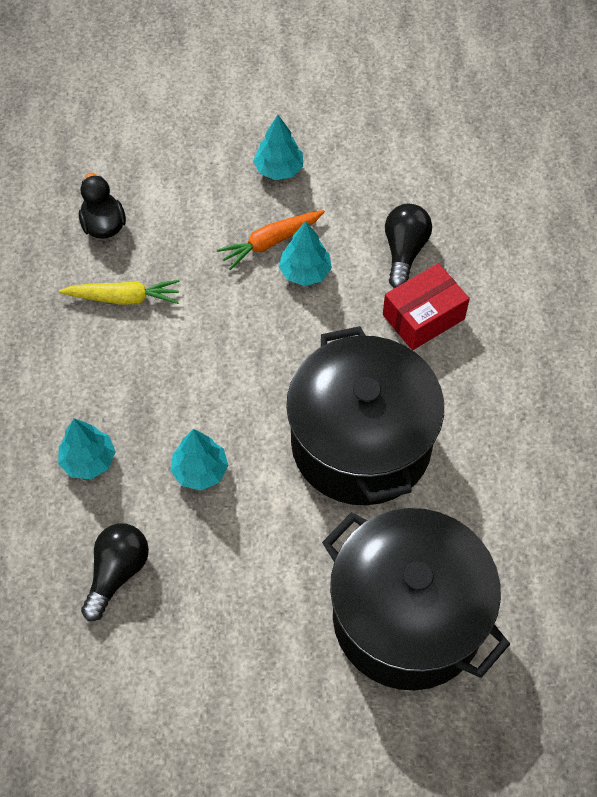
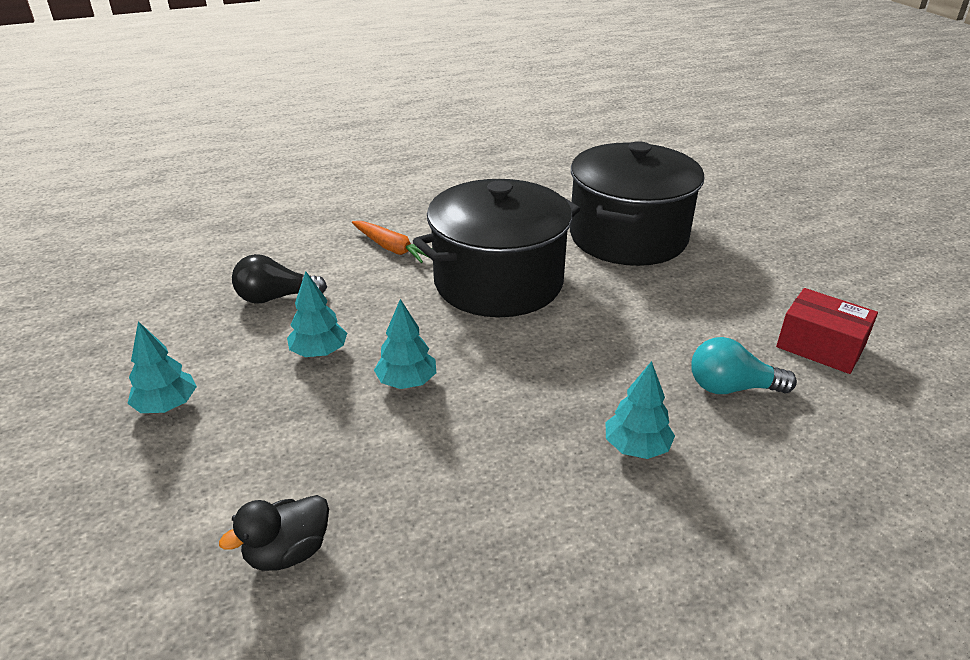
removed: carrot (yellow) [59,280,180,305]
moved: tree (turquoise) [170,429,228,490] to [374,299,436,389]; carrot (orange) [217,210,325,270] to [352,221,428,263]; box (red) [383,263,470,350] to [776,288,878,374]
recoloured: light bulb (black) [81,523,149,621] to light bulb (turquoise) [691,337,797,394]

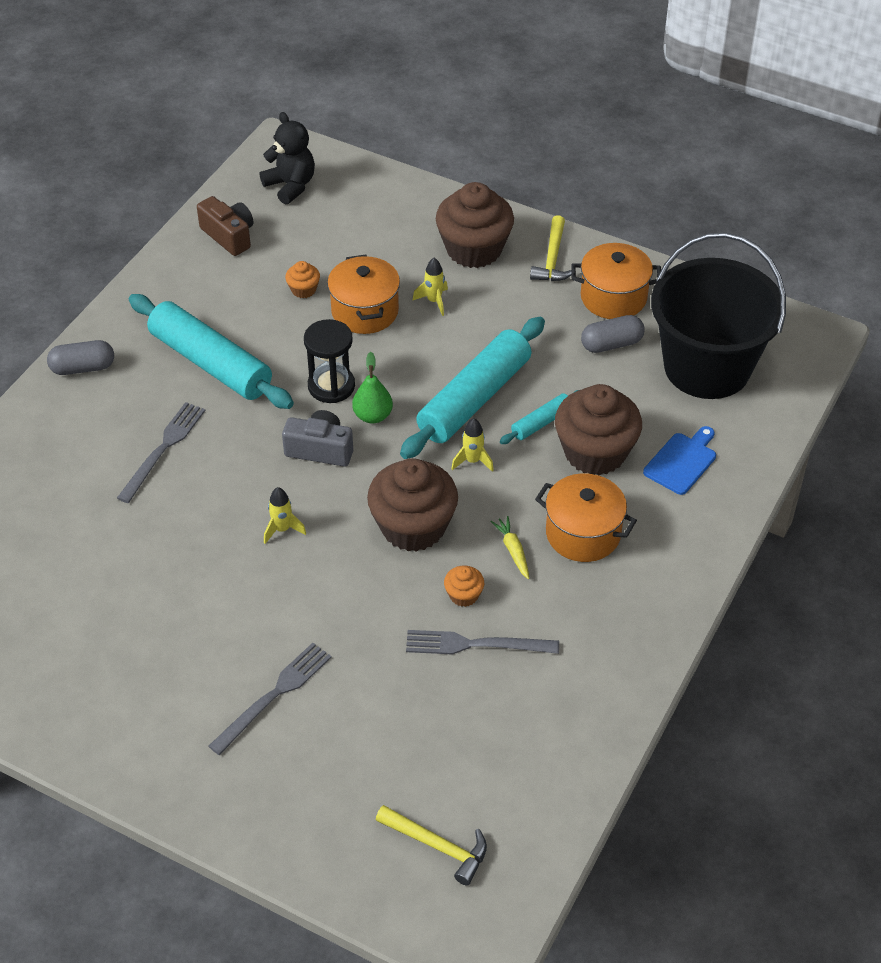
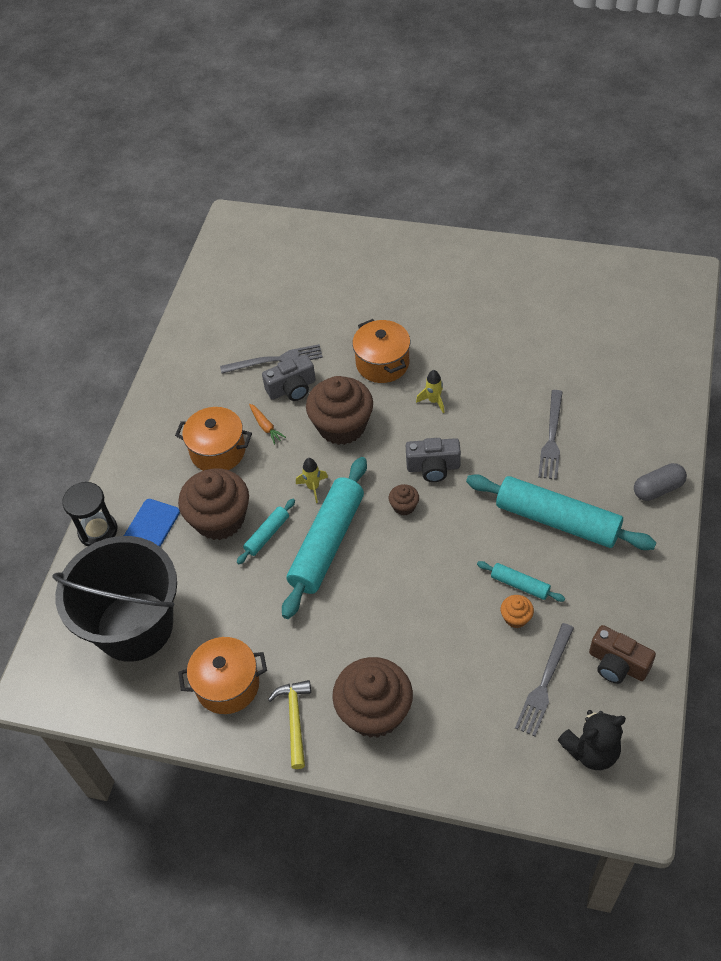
removed: hammer (yellow) [376,805,487,886]; rocket (yellow) [412,258,448,316]; capsule (grey) [581,315,645,353]
added: rolling pin (turquoise) [477,561,565,602]
moved: fork (grey) [208,643,332,755] to [515,623,574,736]; hourglass (black) [304,319,355,403] to [62,482,117,546]; pot (orange) [327,255,400,334] to [352,319,410,383]
replaced: pear (green) [352,352,393,424] to cupcake (brown) [389,484,419,515]; cupcake (orange) [444,566,484,607] to camera (grey) [262,354,316,401]
recoloured: carrot (yellow) [491,516,530,579] to carrot (orange) [249,404,286,445]
turned: teddy bear (black) [260,112,315,204] = [558,710,626,770] 60 degrees counterclockwise

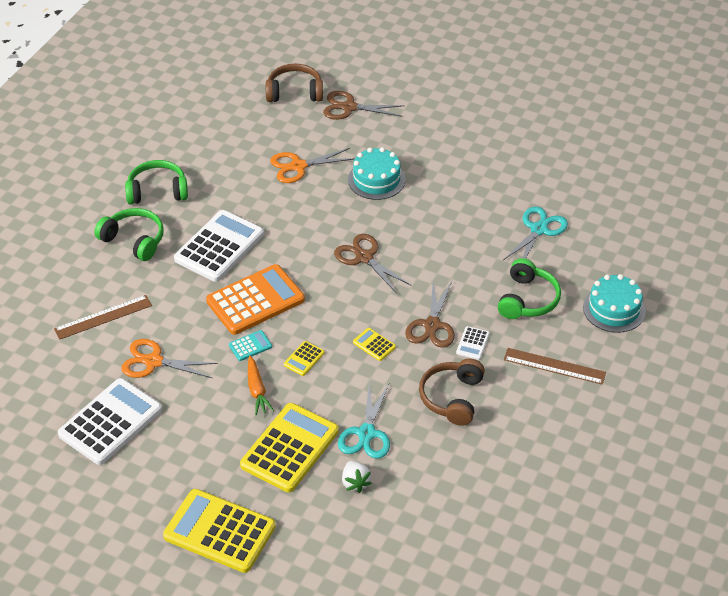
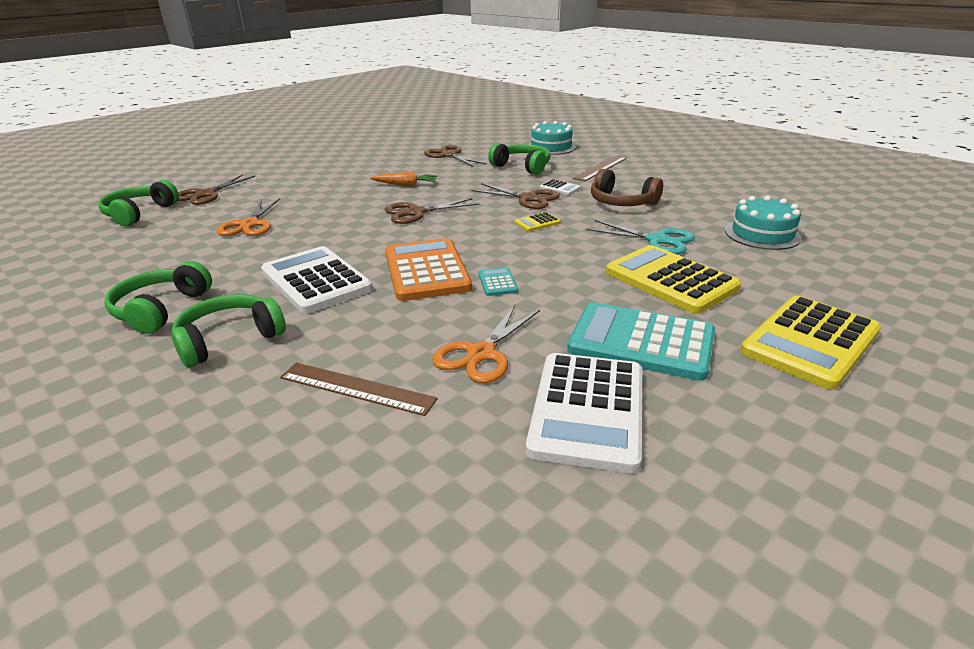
removed: calculator (yellow) [284,341,325,376]; strawberry (white) [342,461,372,493]
added: calculator (turquoise) [567,302,715,381]
moved: carrot (orange) [248,356,274,415] to [370,172,437,186]; cake (turquoise) [348,147,405,200] to [725,195,802,250]
recoloured: headphones (brown) [266,64,323,102] to headphones (green) [98,180,179,226]; scissors (turquoise) [503,207,568,260] to scissors (brown) [424,145,487,167]
turned: ruler (brown) [54,295,152,340] = [280,363,438,416] 60 degrees counterclockwise; calculator (white) [58,378,162,465] = [526,353,642,473] 135 degrees counterclockwise

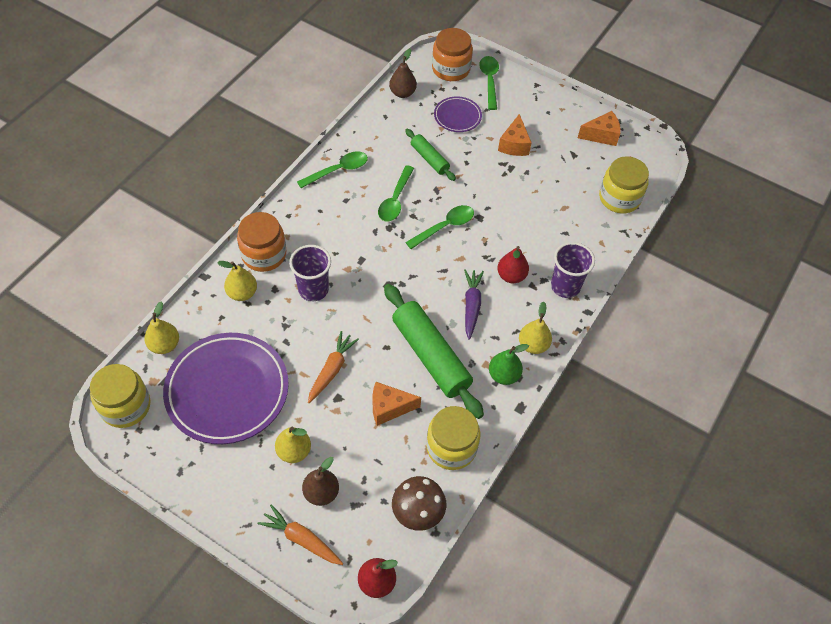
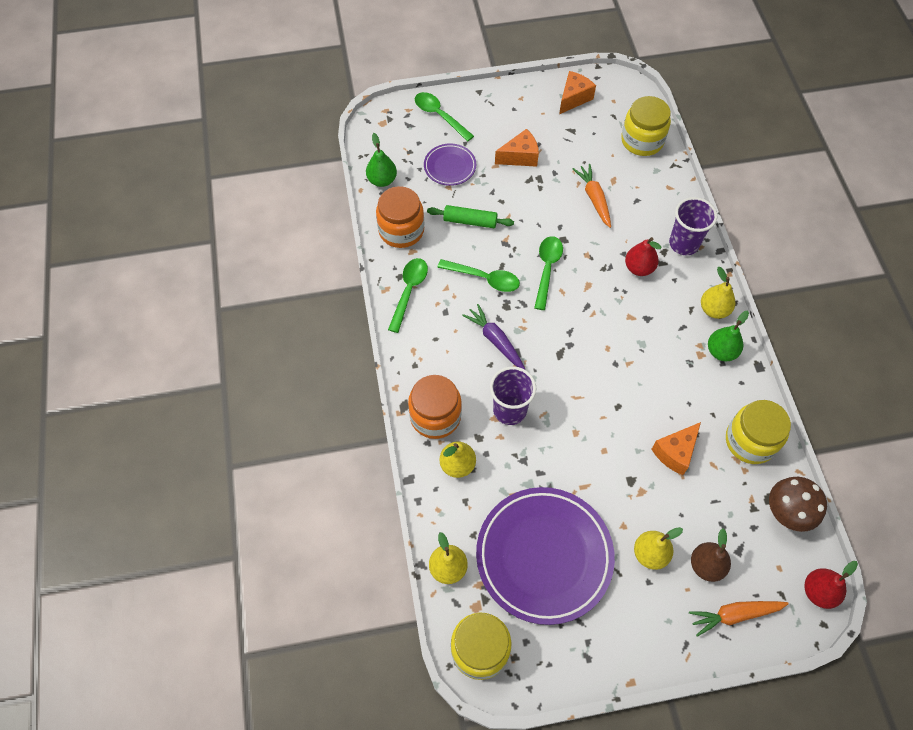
removed: rolling pin (green) [384,284,484,419]
moved: carrot (orange) [308,331,359,403] to [573,164,611,228]; jar (orange) [432,28,473,81] to [376,186,424,248]; carrot (purple) [464,269,484,340] to [462,304,525,369]
recoloured: pear (brown) [389,48,417,98] to pear (green) [366,133,397,187]
turned: spoon (green) [378,165,414,222] = [437,259,520,292] 45 degrees counterclockwise; cheese (orange) [498,114,532,156] = [495,129,539,167] 75 degrees counterclockwise

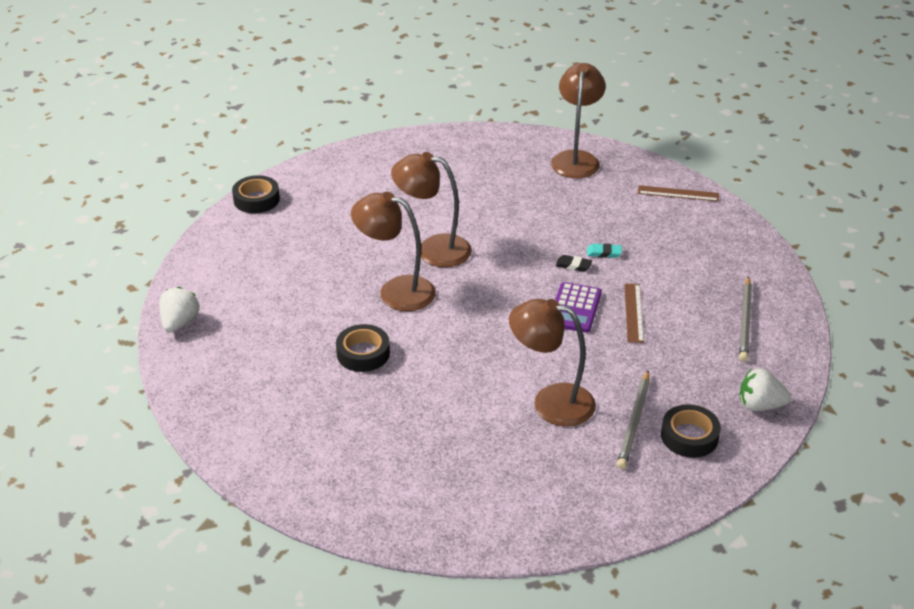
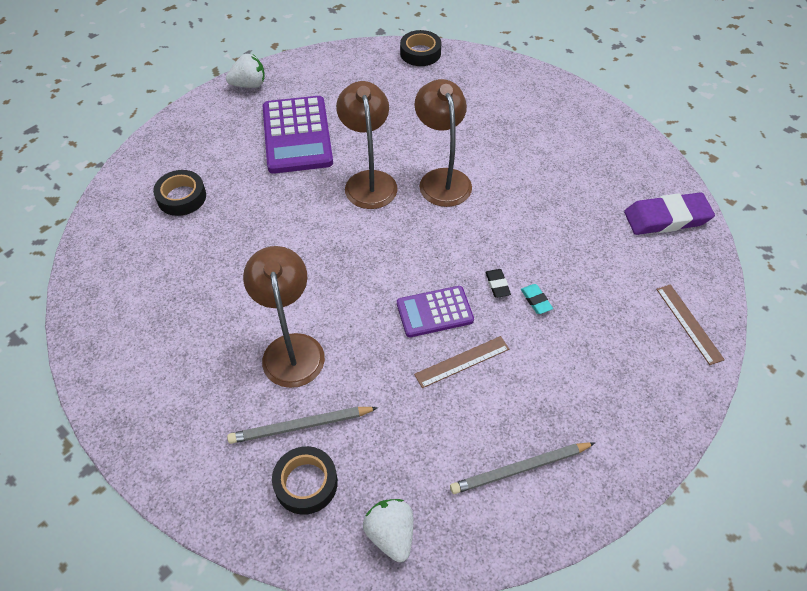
added: calculator (purple) [263,96,333,174]
moved: tape (black) [336,324,390,372] to [153,170,206,216]
replaced: lamp (brown) [551,63,606,178] to eraser (purple) [624,192,715,235]

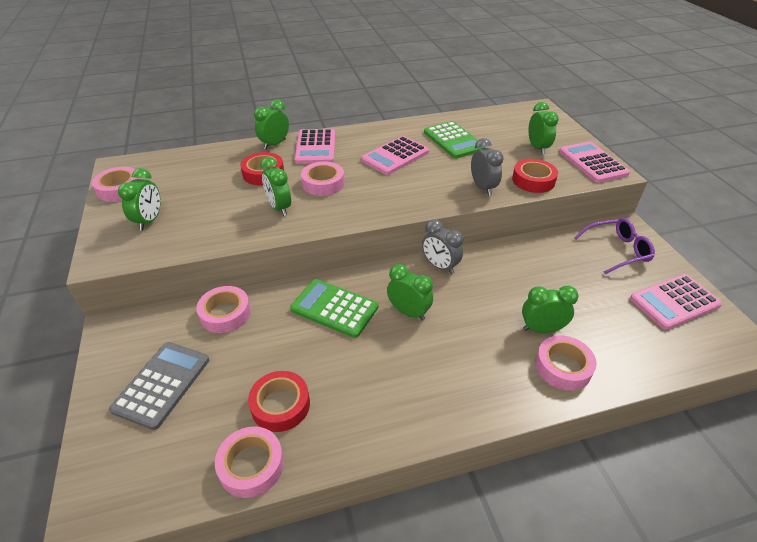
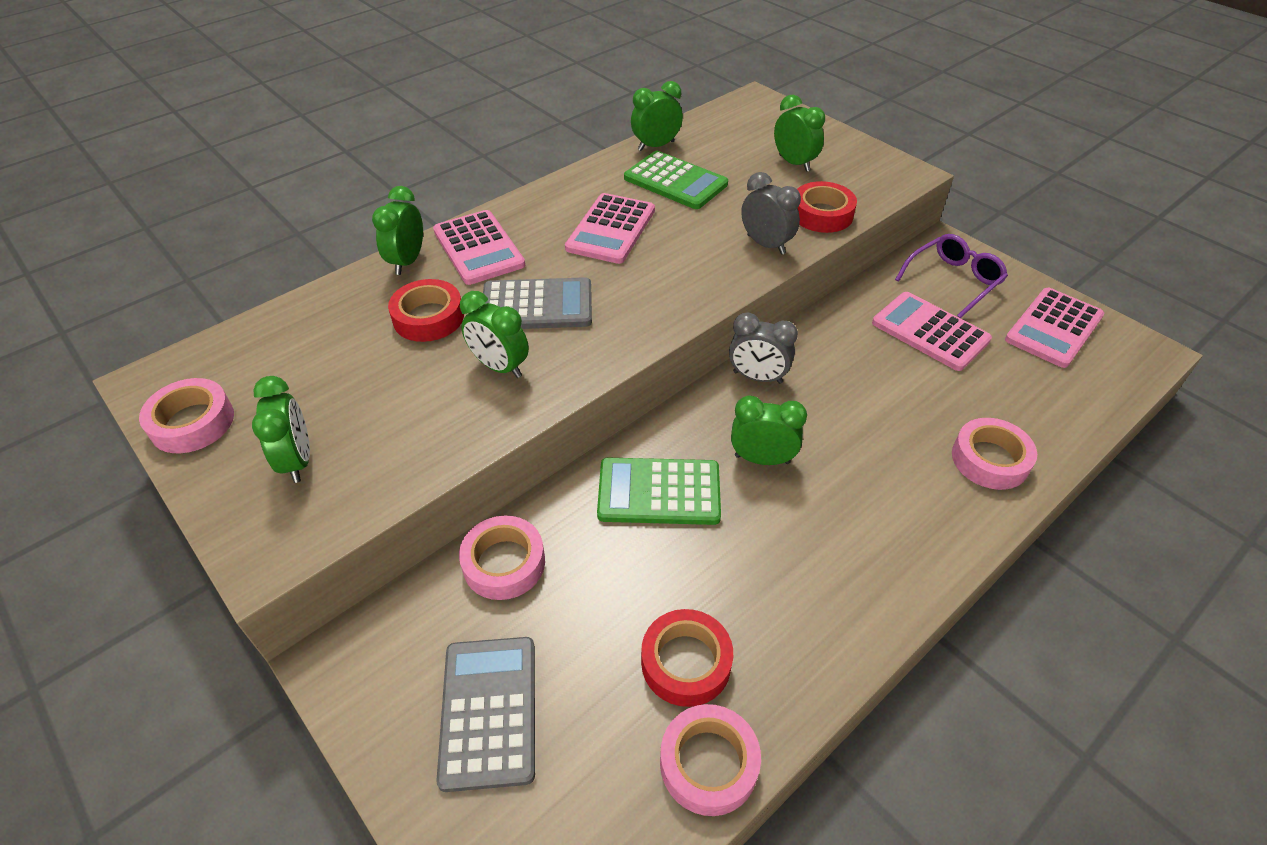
moved: clock (green) [522,286,578,333] to [631,81,683,151]; calculator (pink) [559,141,630,183] to [872,292,992,371]
replaced: tape (pink) [301,162,345,196] to calculator (grey) [483,277,592,329]

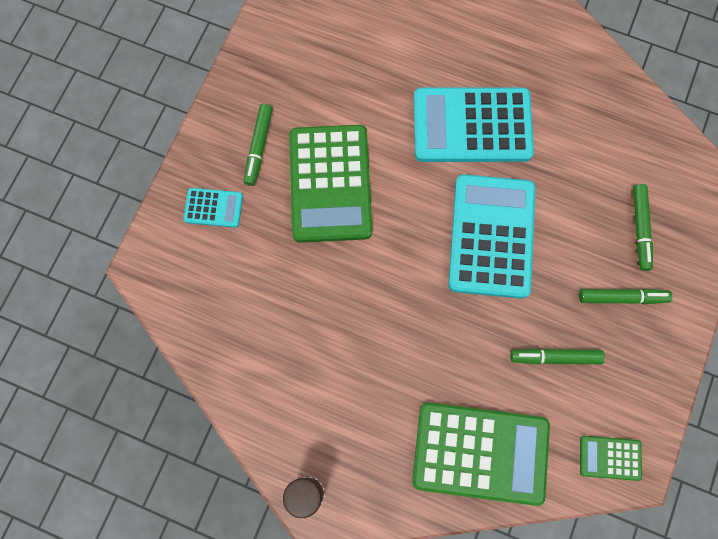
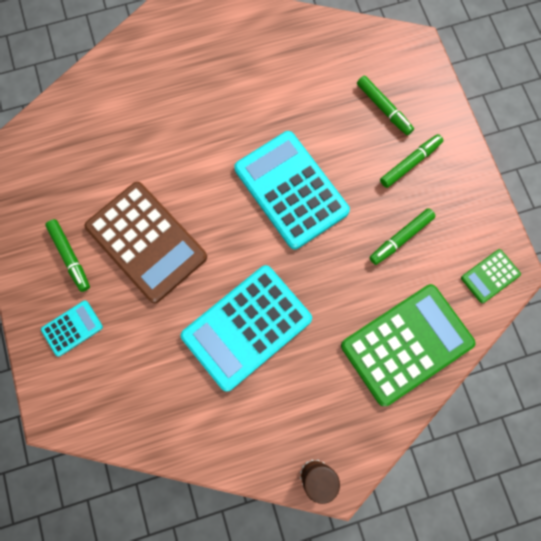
moved: calculator (turquoise) [414,88,534,162] to [181,265,312,392]
recoloured: calculator (green) [289,125,372,243] to calculator (brown) [85,182,207,303]

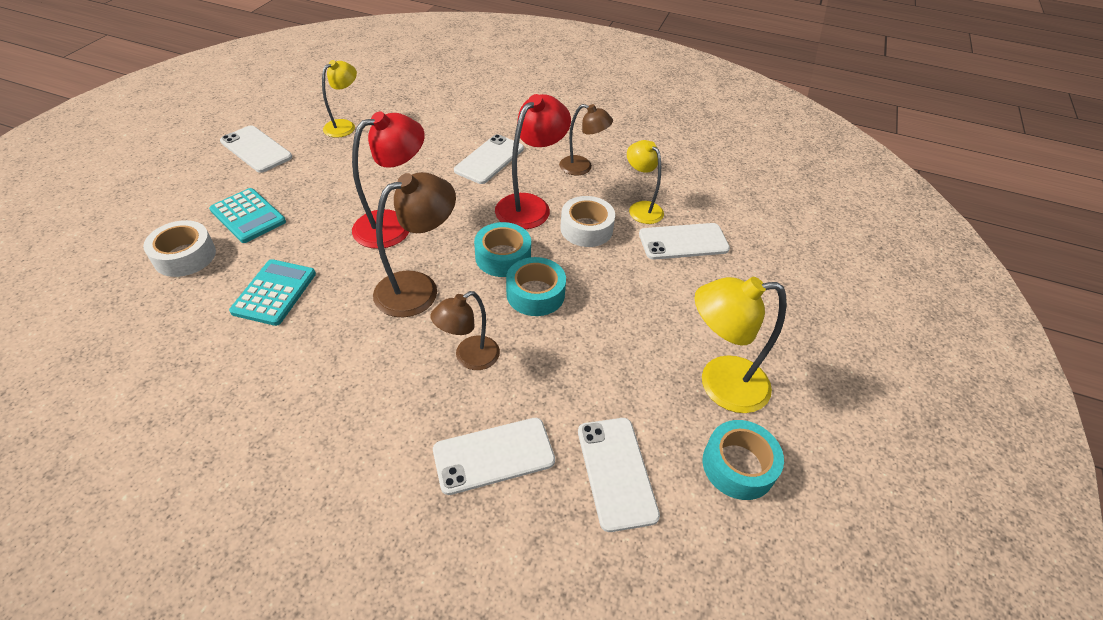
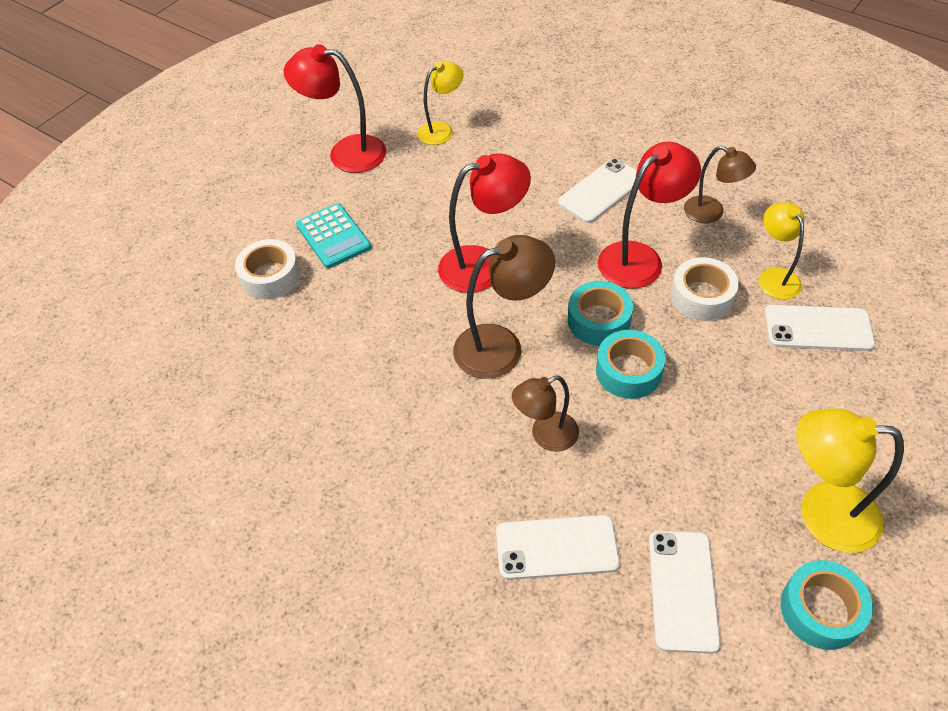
removed: calculator (turquoise) [229,259,316,326]
replaced: phone (white) [220,125,292,173] to lamp (red) [284,44,386,173]

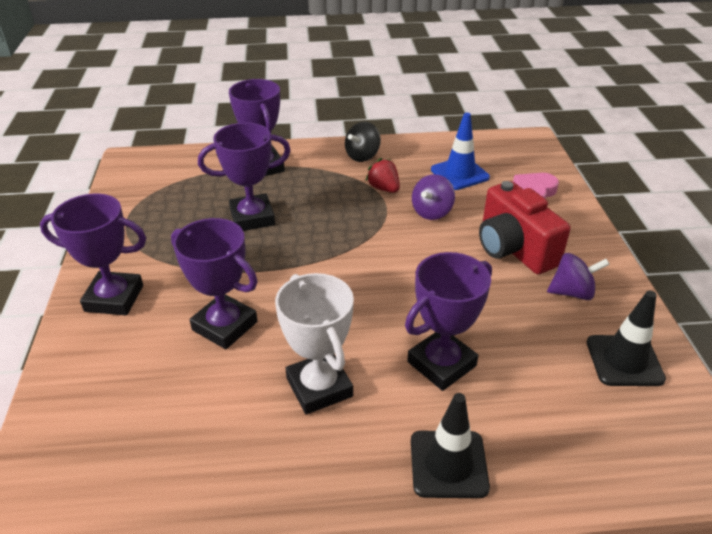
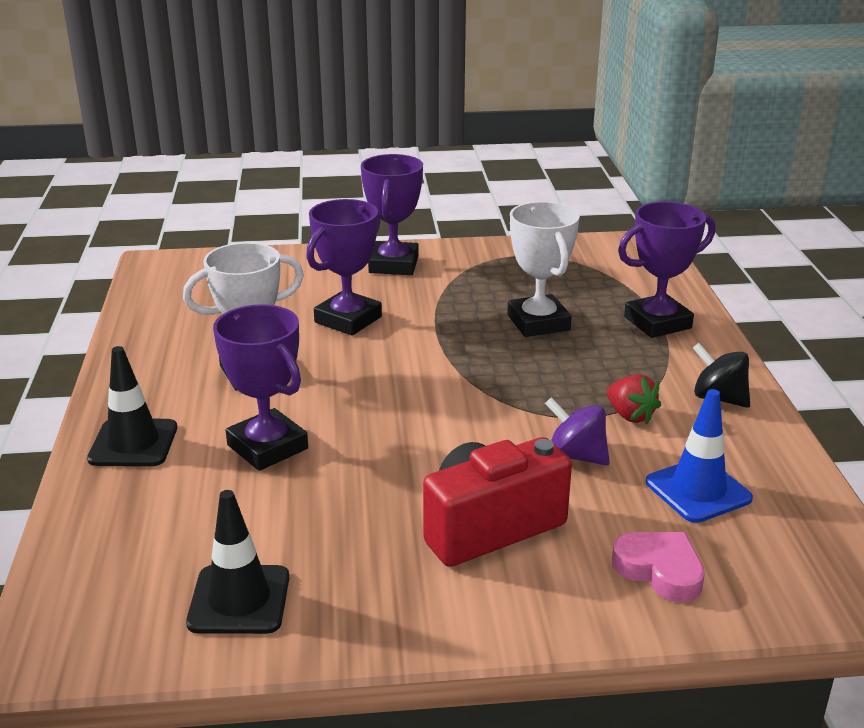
removed: spinning top (purple) [547,253,610,300]
recoloured: trophy (purple) [198,123,291,231] to trophy (white) [507,201,580,337]
turned: strawberry (red) [365,158,400,193] = [607,374,661,424] 90 degrees clockwise

